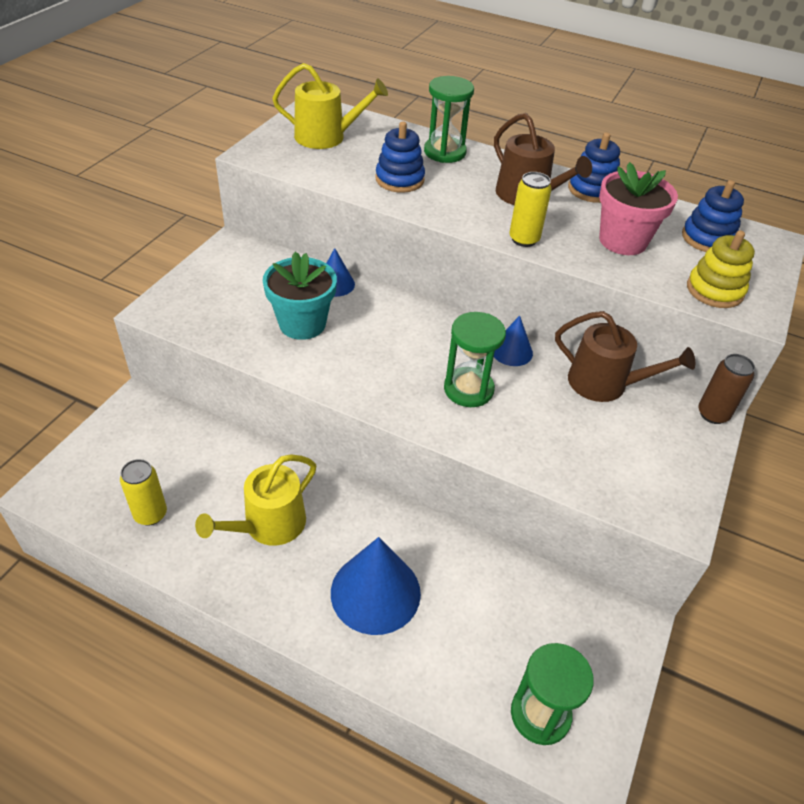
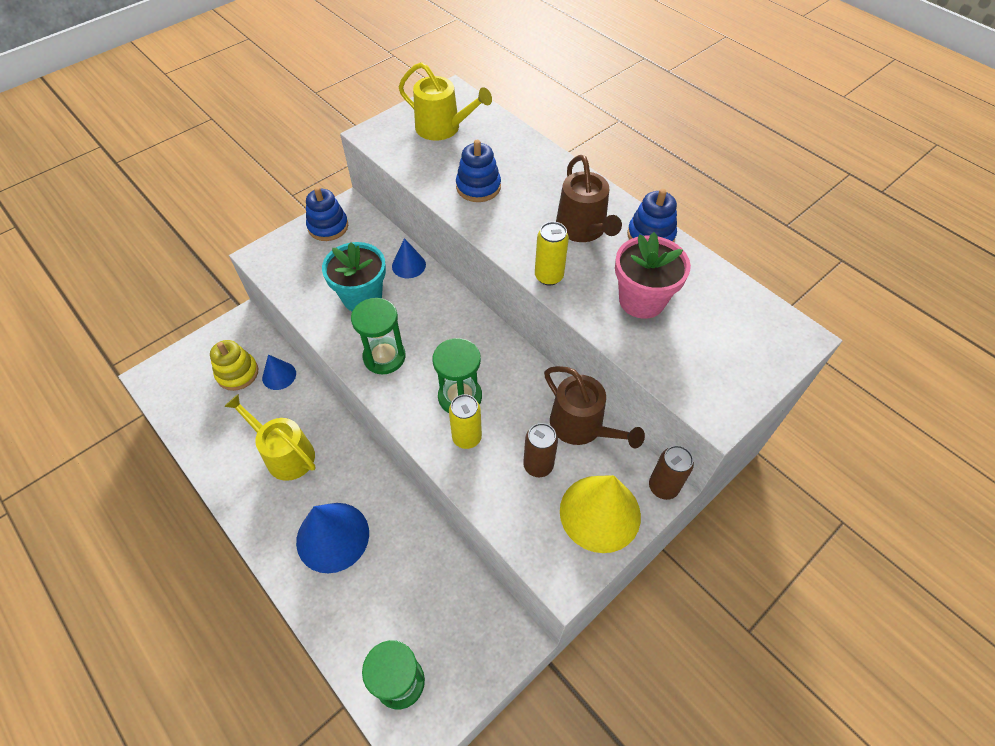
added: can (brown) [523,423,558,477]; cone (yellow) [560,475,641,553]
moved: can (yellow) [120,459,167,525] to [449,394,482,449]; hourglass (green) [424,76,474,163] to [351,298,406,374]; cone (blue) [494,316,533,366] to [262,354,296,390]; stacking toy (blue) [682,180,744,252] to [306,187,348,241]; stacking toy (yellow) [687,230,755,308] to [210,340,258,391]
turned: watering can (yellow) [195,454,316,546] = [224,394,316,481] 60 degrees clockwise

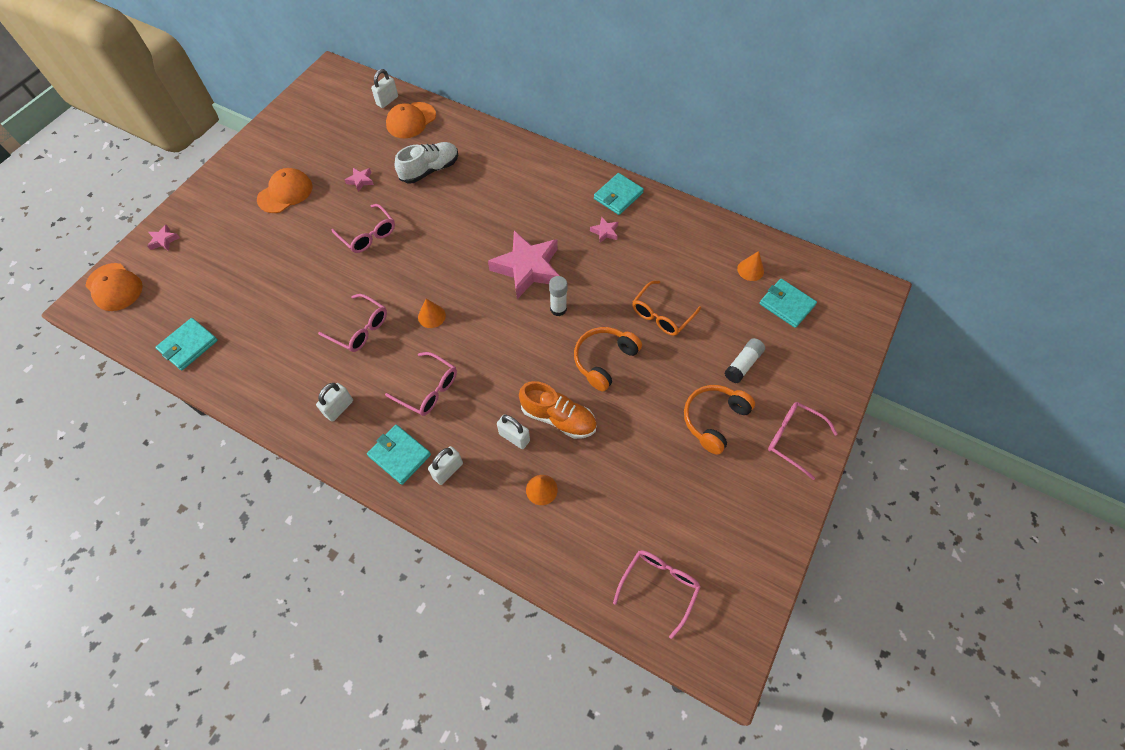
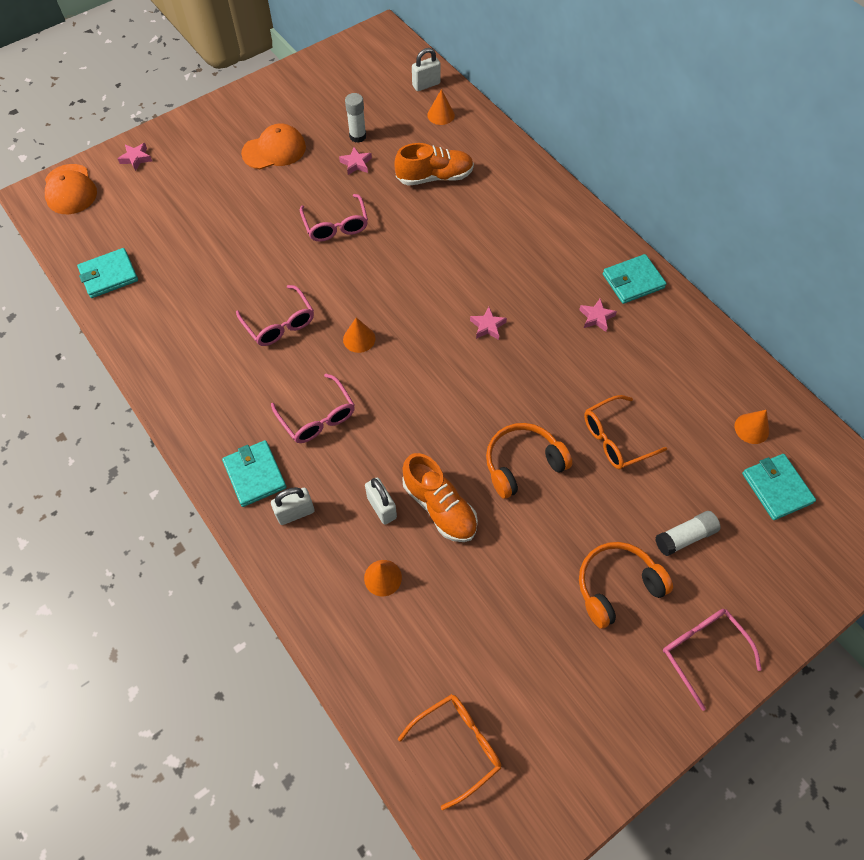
removed: padlock (white) [316,383,353,422]
moved: glue stick (white) [549,276,567,316] to [345,93,366,143]
replaced: cap (orange) [386,102,436,138] to cone (orange) [427,89,455,125]
recoloured: shoe (white) [395,142,458,183] to shoe (orange) [394,143,474,186]; glasses (pink) [613,550,701,639] to glasses (orange) [398,694,501,810]
resized: star (pink) [488,231,559,299] = [470,307,507,340] x0.41

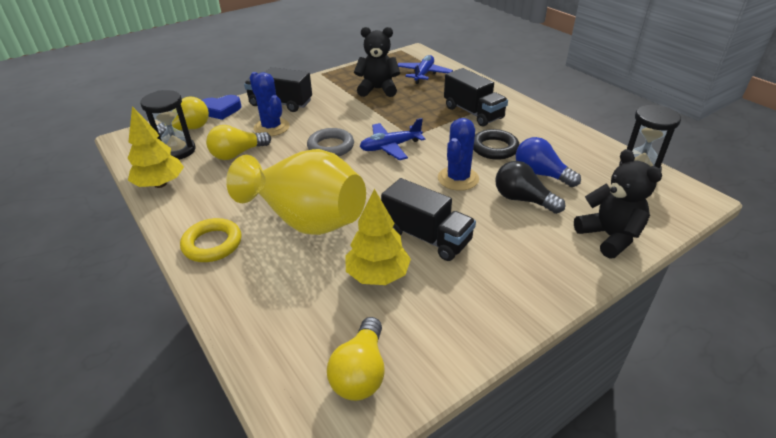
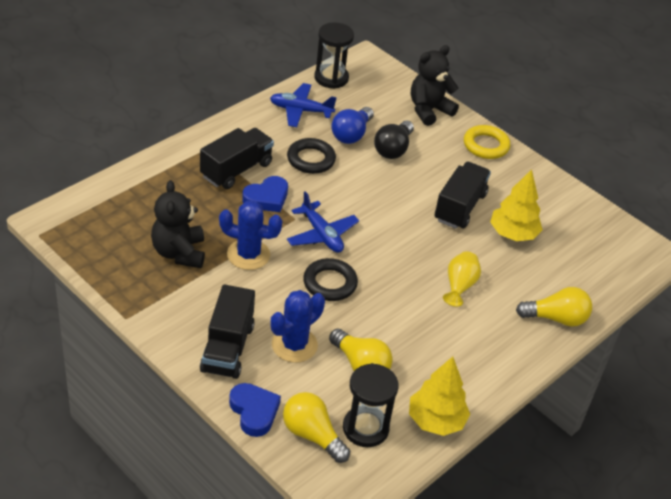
added: heart (blue) [242,176,288,212]
moved: ring (yellow) [180,218,242,262] to [464,125,510,159]; light bulb (yellow) [327,317,385,401] to [516,287,592,327]; plane (blue) [398,55,453,84] to [270,83,337,127]; cactus (blue) [438,118,479,191] to [219,201,283,270]
recoloured: ring (grey) [307,128,354,157] to ring (black) [303,258,358,301]
resized: vase (yellow) [226,149,366,235] = [443,251,481,307] x0.43

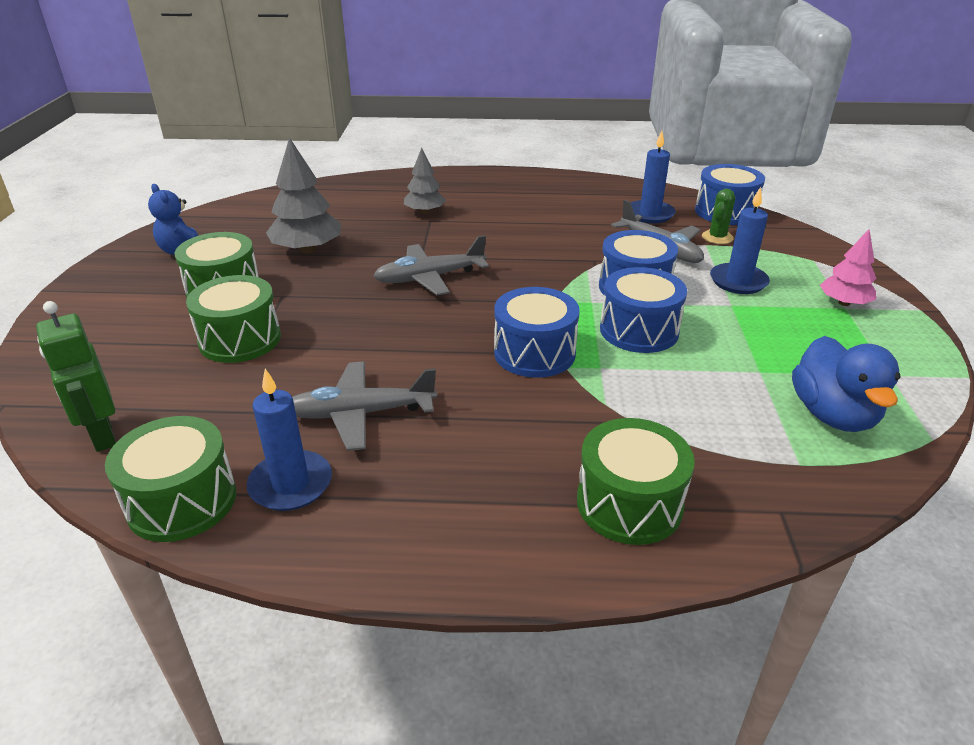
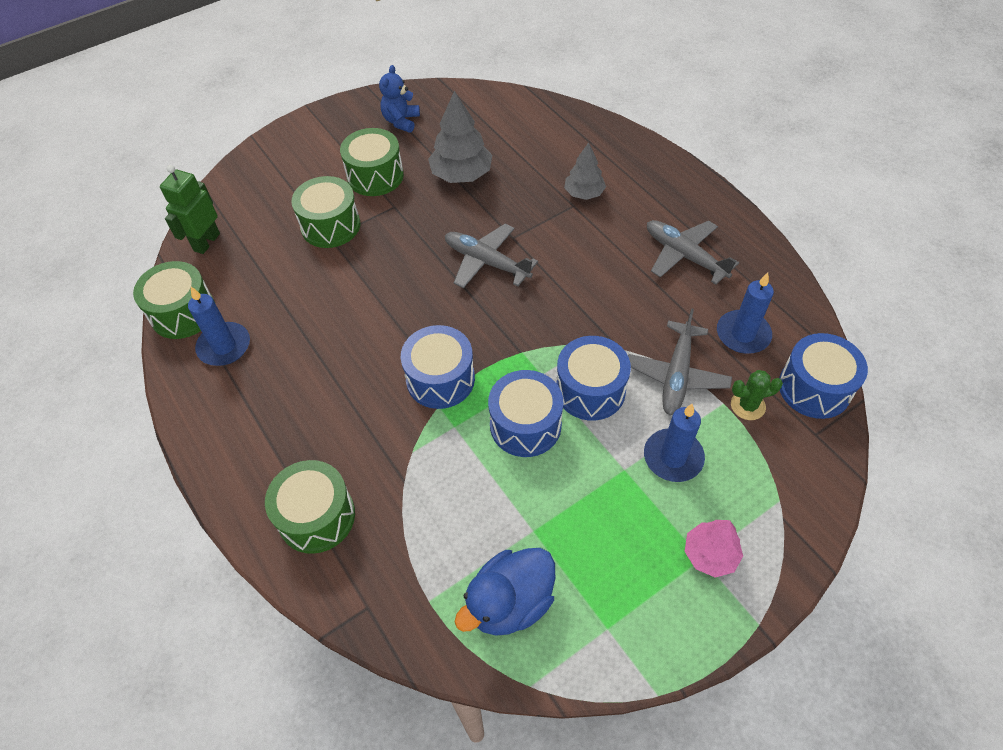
moved: plane (grey) [292,361,437,451] to [647,220,739,285]

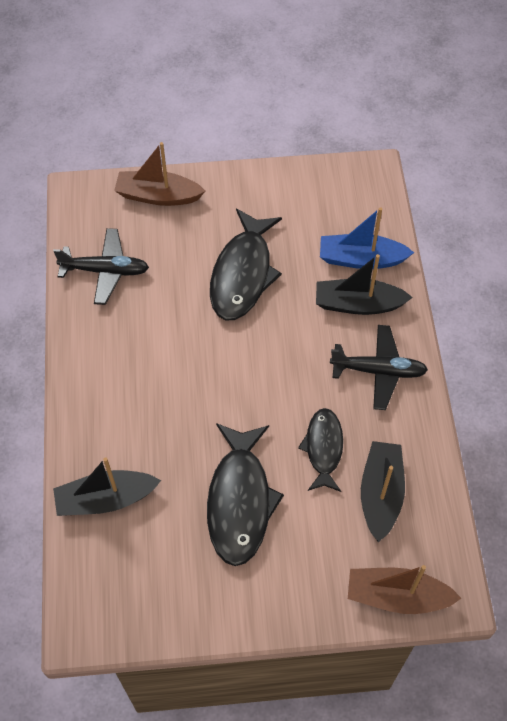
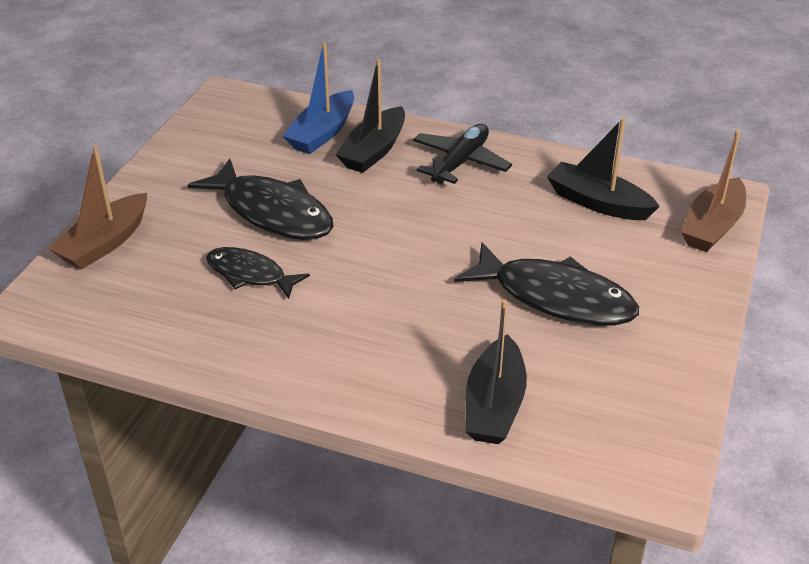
removed: plane (black) [53,228,149,305]
moved: fish (black) [298,408,343,492] to [206,247,310,299]

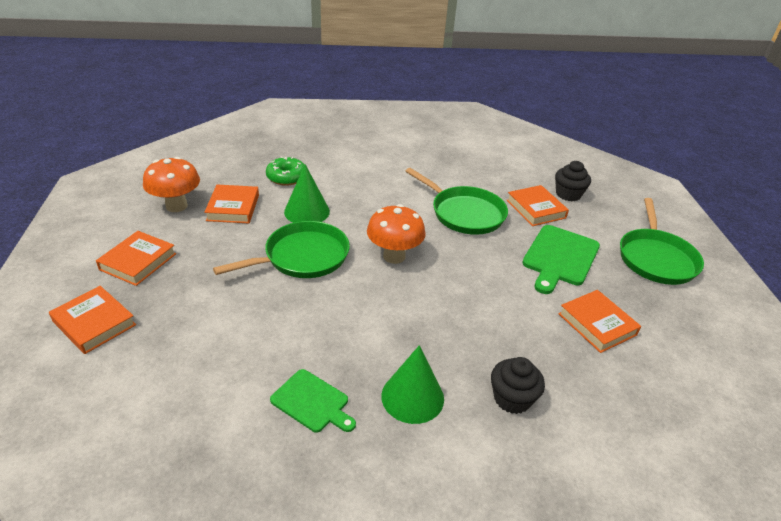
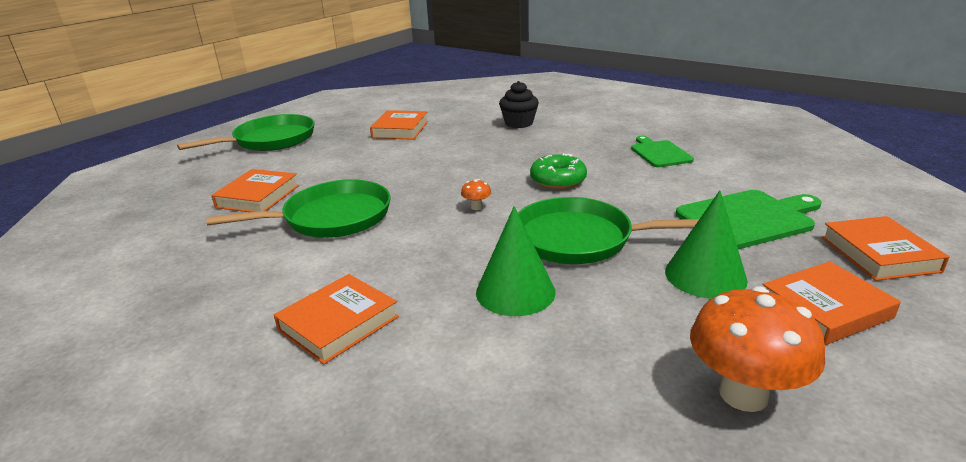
removed: cupcake (black) [555,161,591,201]
moved: book (orange) [204,184,259,223] to [274,274,399,365]; donut (green) [266,157,305,186] to [530,153,587,189]; cone (green) [381,345,444,424] to [665,191,748,299]; cutting board (green) [522,225,600,294] to [676,190,822,249]
turned: pan (green) [405,168,508,235] = [206,180,391,238] 75 degrees clockwise
resized: mushroom (orange) [367,204,426,264] = [461,179,491,210] x0.41

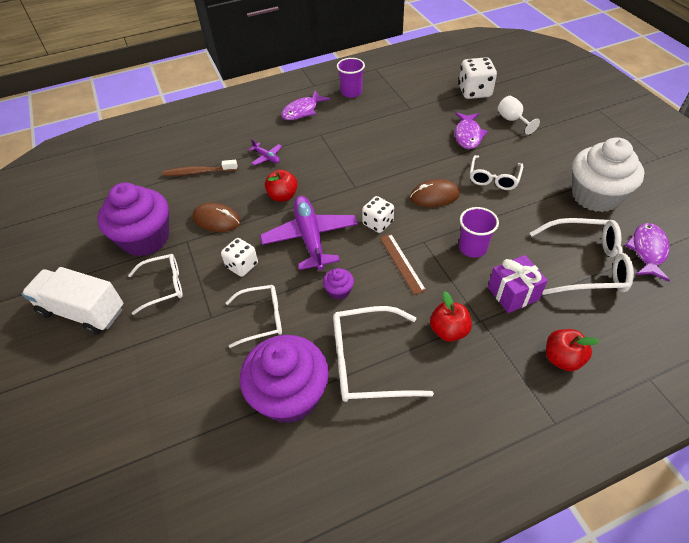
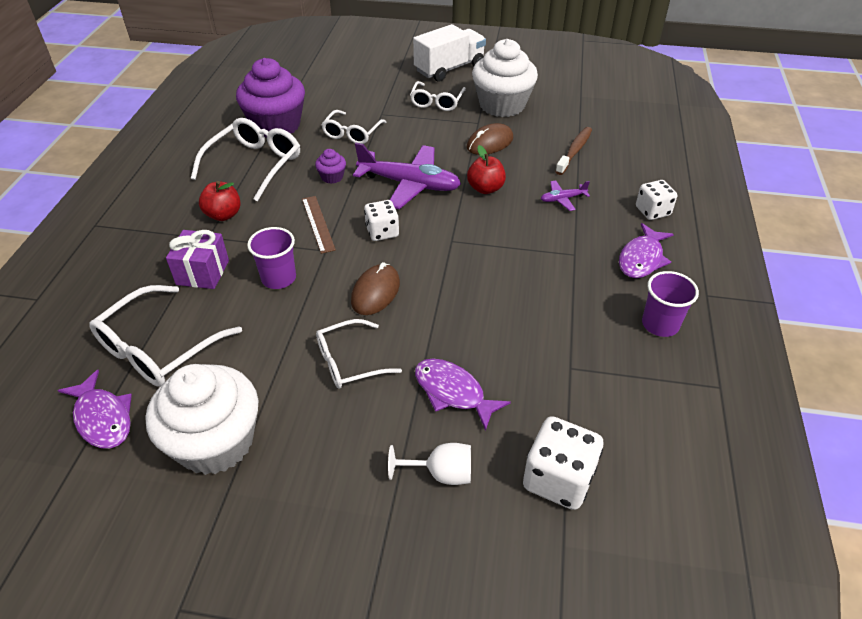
removed: apple (red) [546,329,600,371]
moved: dice (white) [221,238,258,277] to [636,180,677,220]
recoloured: cupcake (purple) [97,182,169,256] to cupcake (white) [472,39,538,117]
turned: fish (purple) [281,91,330,120] = [619,223,674,278] 135 degrees counterclockwise; ruler (brown) [380,234,426,295] = [302,196,336,254] 60 degrees clockwise; glasses (white) [470,155,523,190] = [316,319,402,389] 75 degrees counterclockwise

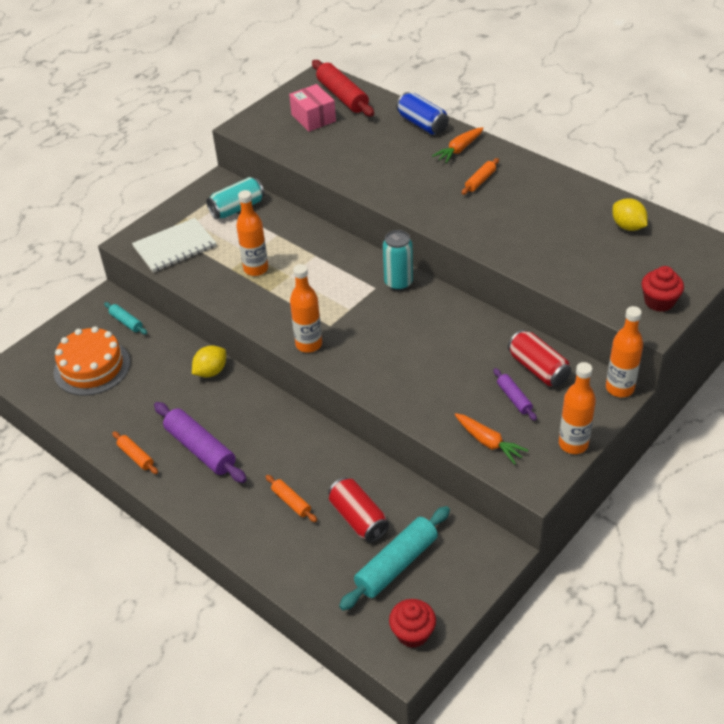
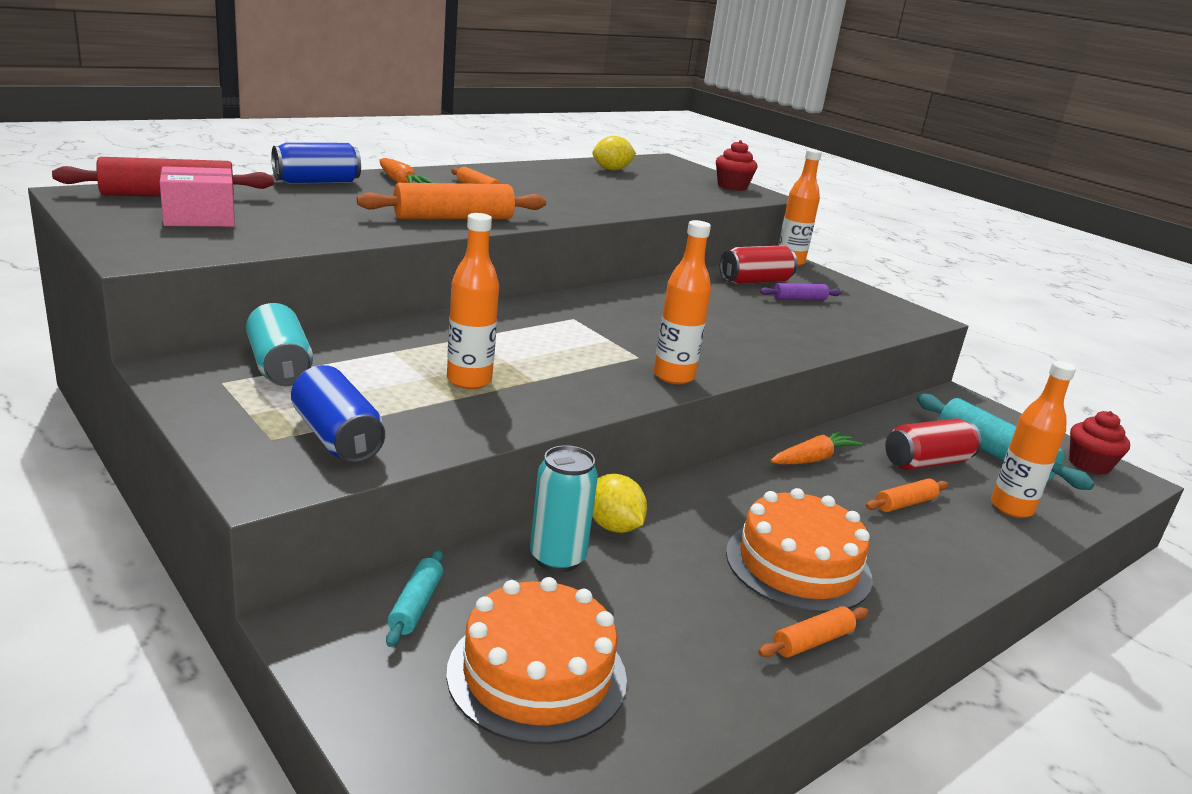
added: rolling pin (orange) [357,183,546,219]
moved: can (turquoise) [383,230,413,291] to [530,445,598,572]; carrot (orange) [455,413,529,464] to [770,430,863,465]; bottle (orange) [559,362,596,454] to [991,361,1076,518]
replaced: notebook (white) [132,218,216,273] to can (blue) [291,365,385,463]; rolling pin (purple) [154,402,247,483] to cake (orange) [726,488,873,613]
turned: rolling pin (turquoise) [104,302,147,334] = [386,549,443,647] 45 degrees counterclockwise

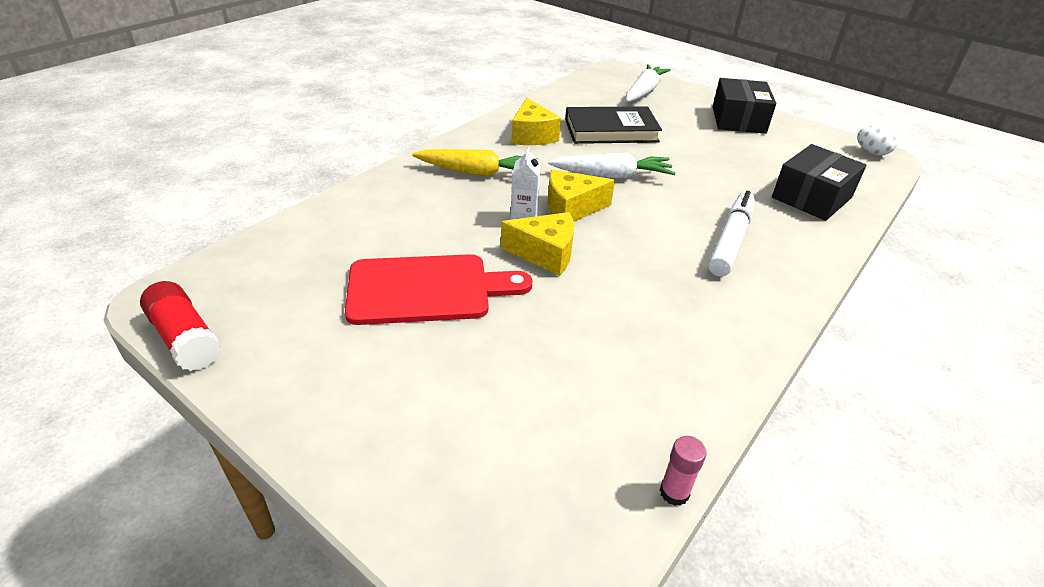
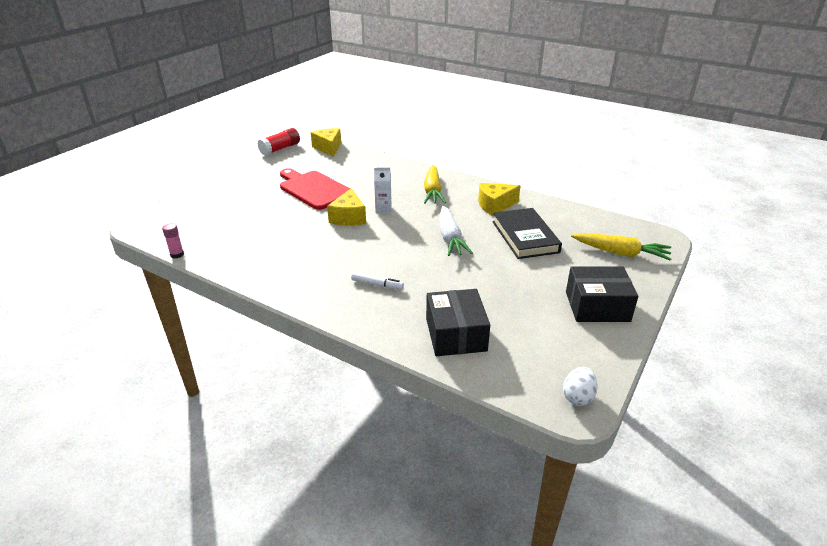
moved: cheese (yellow) [548,169,615,222] to [311,128,341,157]
recoloured: carrot (white) [626,64,671,102] to carrot (yellow) [571,233,671,261]
turned: cutting board (red) [345,254,533,325] = [280,168,350,210] 150 degrees clockwise; box (black) [772,144,866,221] = [426,289,490,356] 45 degrees clockwise
resized: marker (white) [708,191,755,276] = [351,272,404,290] x0.54

